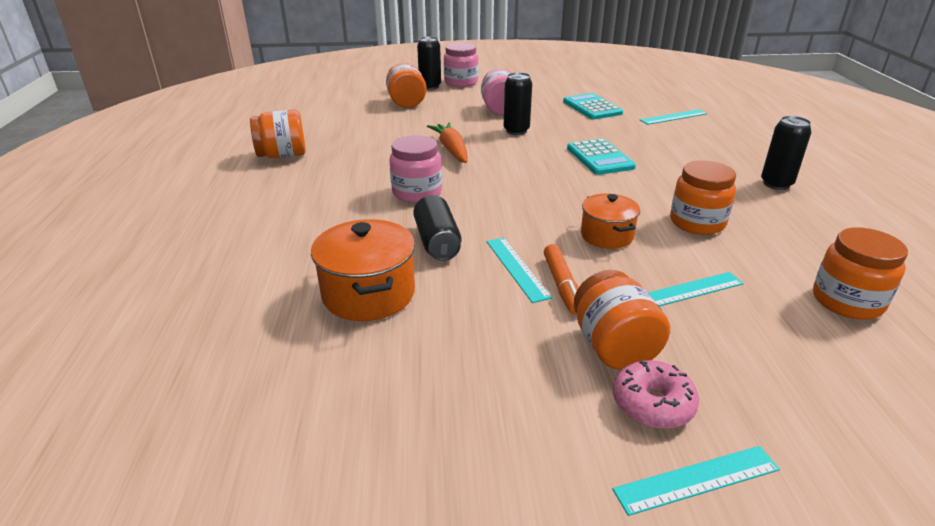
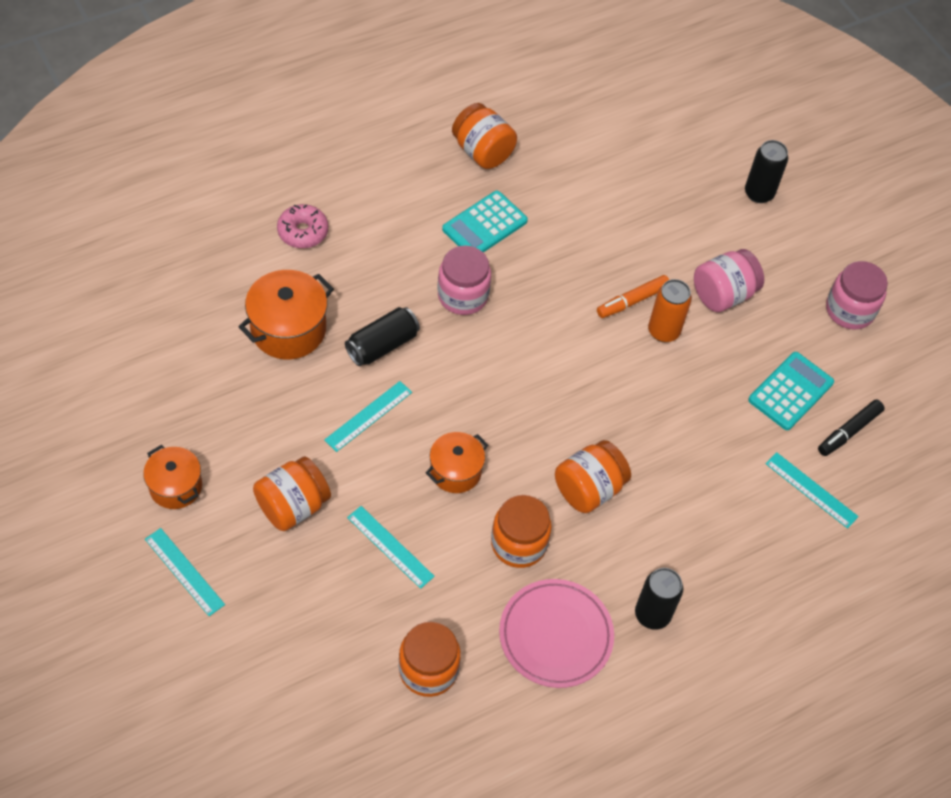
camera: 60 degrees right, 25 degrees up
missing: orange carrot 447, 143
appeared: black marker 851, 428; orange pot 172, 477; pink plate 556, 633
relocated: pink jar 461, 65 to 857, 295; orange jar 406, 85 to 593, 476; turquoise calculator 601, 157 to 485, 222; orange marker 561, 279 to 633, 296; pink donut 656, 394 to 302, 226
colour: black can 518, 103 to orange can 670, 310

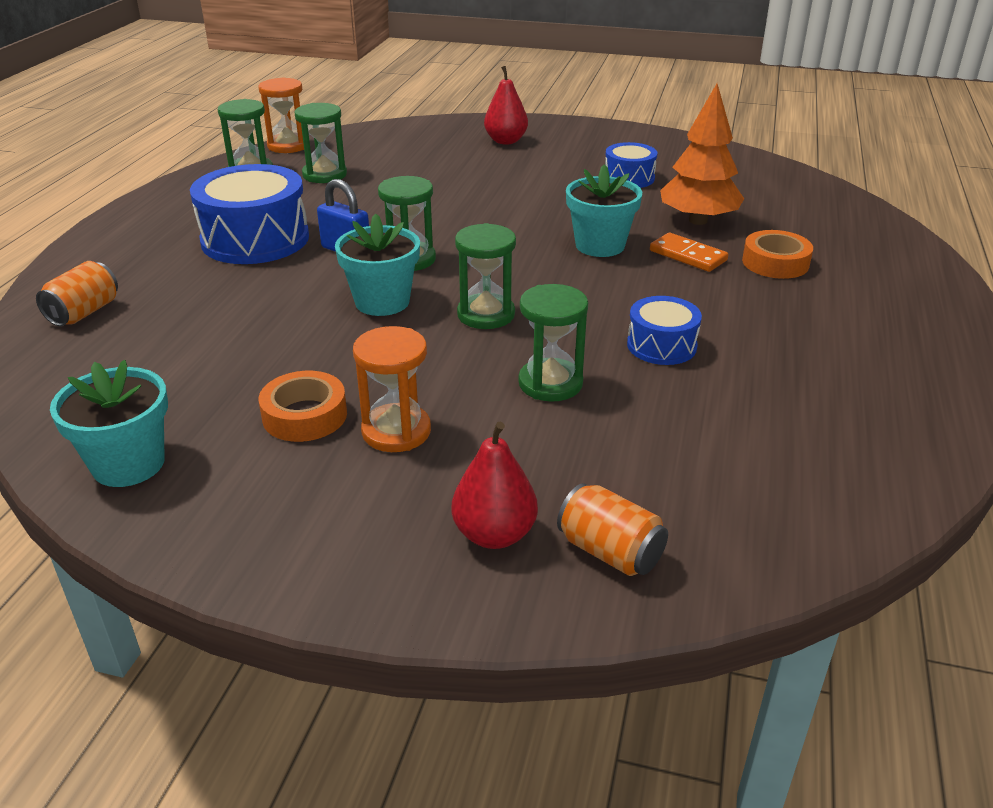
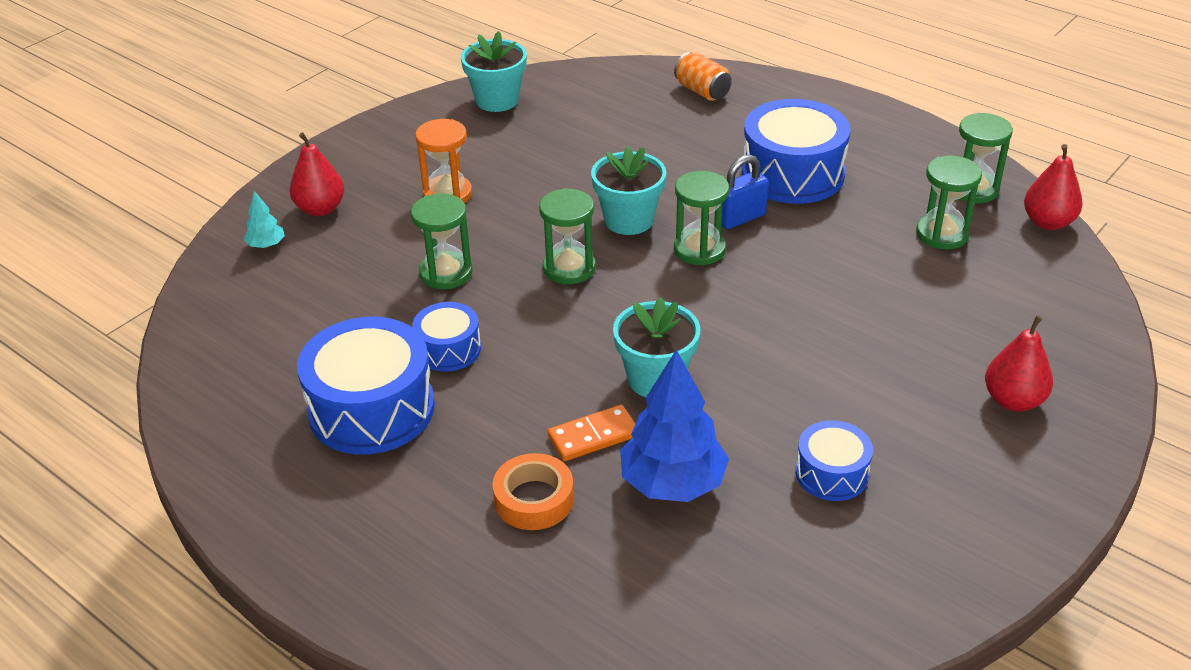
camera: 115 degrees right, 5 degrees up
missing: orange tape 303, 406
appeared: blue drum 366, 386
exchanged: orange hourglass 281, 115 to red pear 1053, 187; orange can 612, 529 to turquoise tree 264, 219
colour: orange tree 702, 154 to blue tree 674, 426

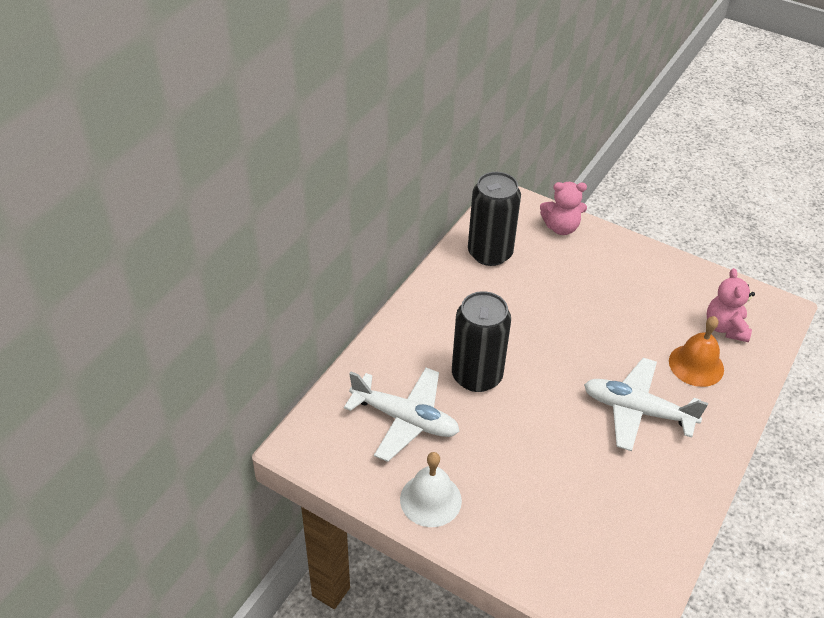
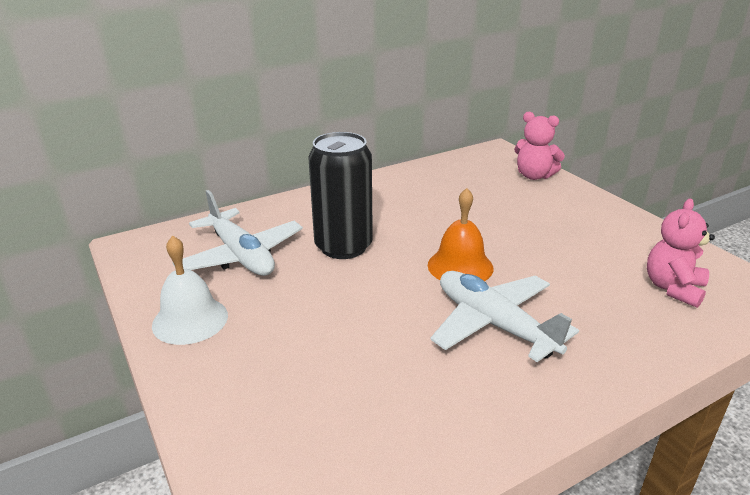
camera: 30 degrees right, 15 degrees down
missing: black can 494, 219
relocated: orange bell 696, 351 to 460, 234

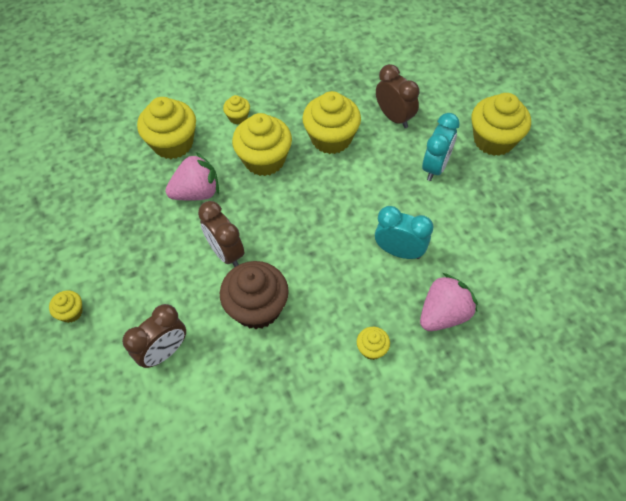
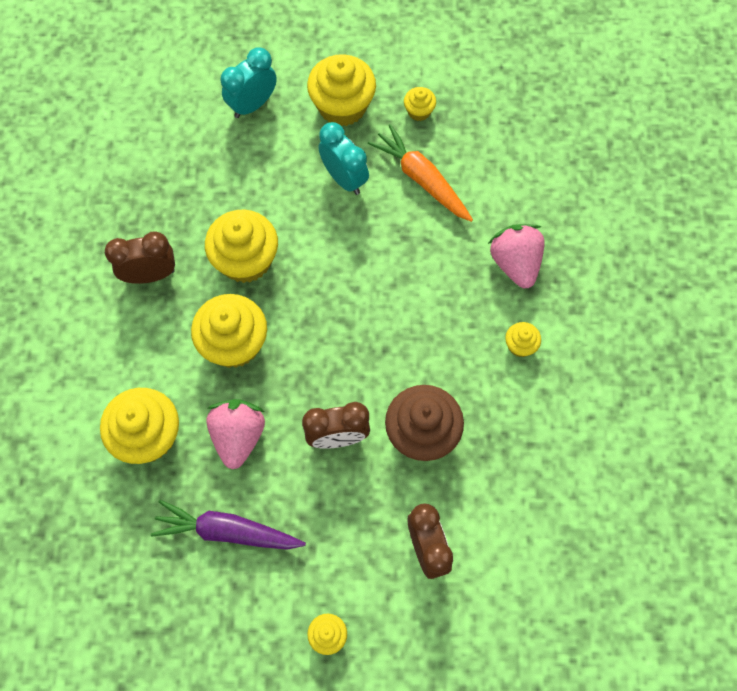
camera: 65 degrees left, 10 degrees up
appeared: orange carrot 420, 173; purple carrot 228, 525
relocated: brown clock 398, 96 to 140, 257; yellow cupcake 236, 109 to 420, 104; turquoise clock 404, 232 to 248, 82

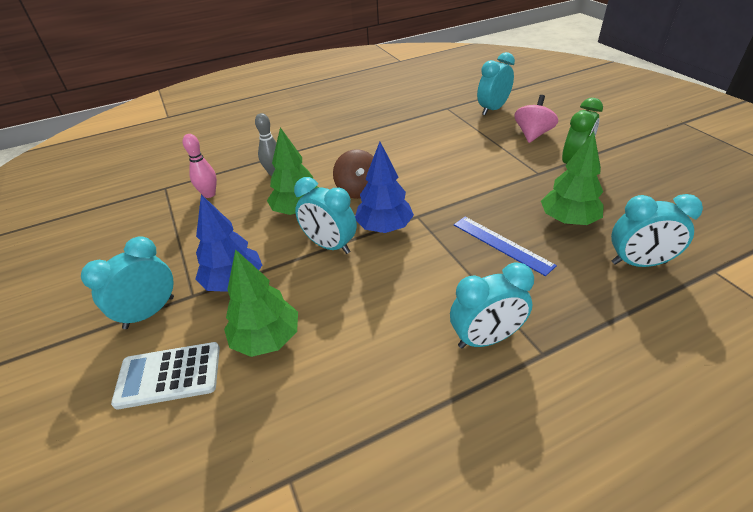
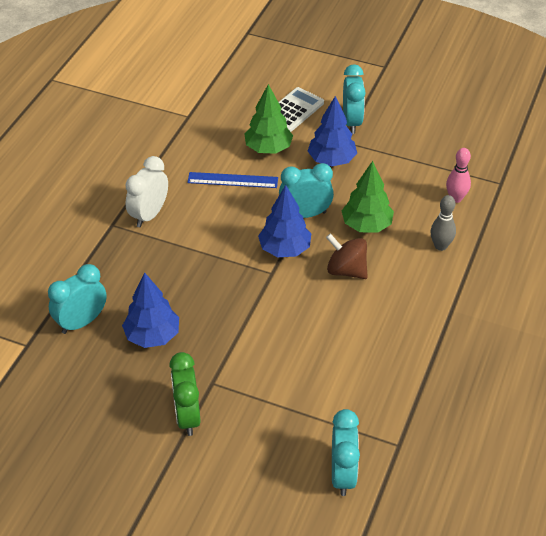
camera: 135 degrees right, 5 degrees up
missing: pink spinning top 536, 119
relocated: blue ruler 505, 246 to 232, 180
colour: green tree 572, 178 to blue tree 150, 310; turquoise clock 492, 305 to white clock 147, 191

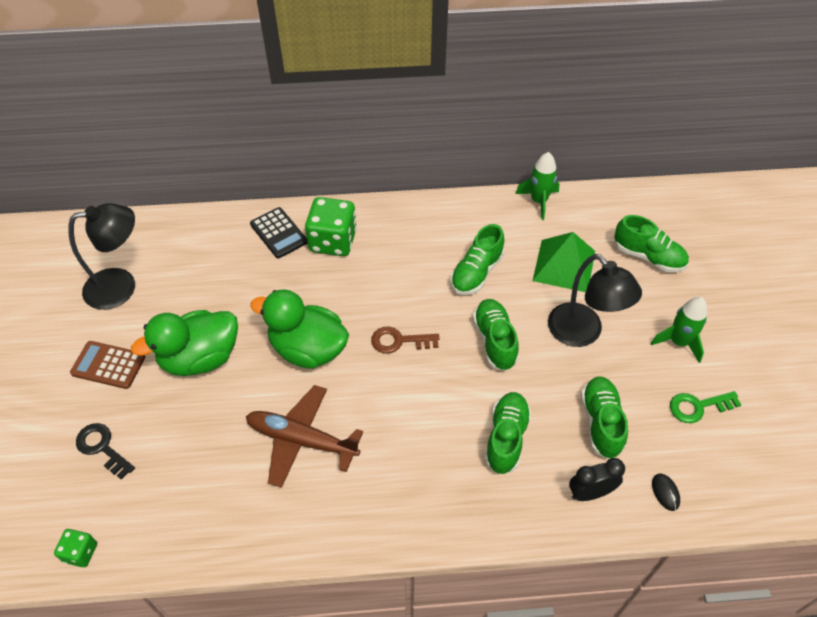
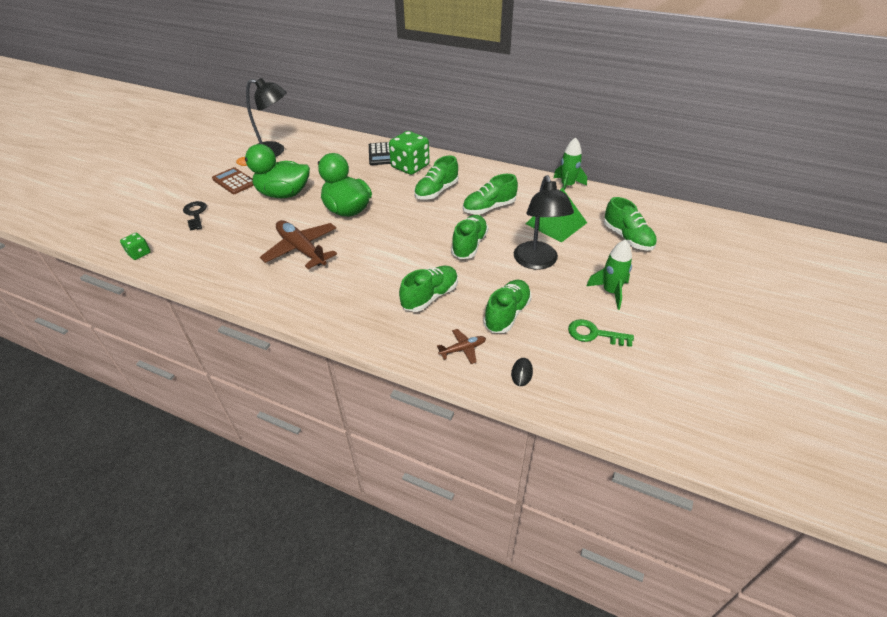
camera: 30 degrees right, 10 degrees down
missing: brown key 405, 340
appeared: green shoe 436, 177
exchanged: black clock 597, 479 to brown plane 461, 346

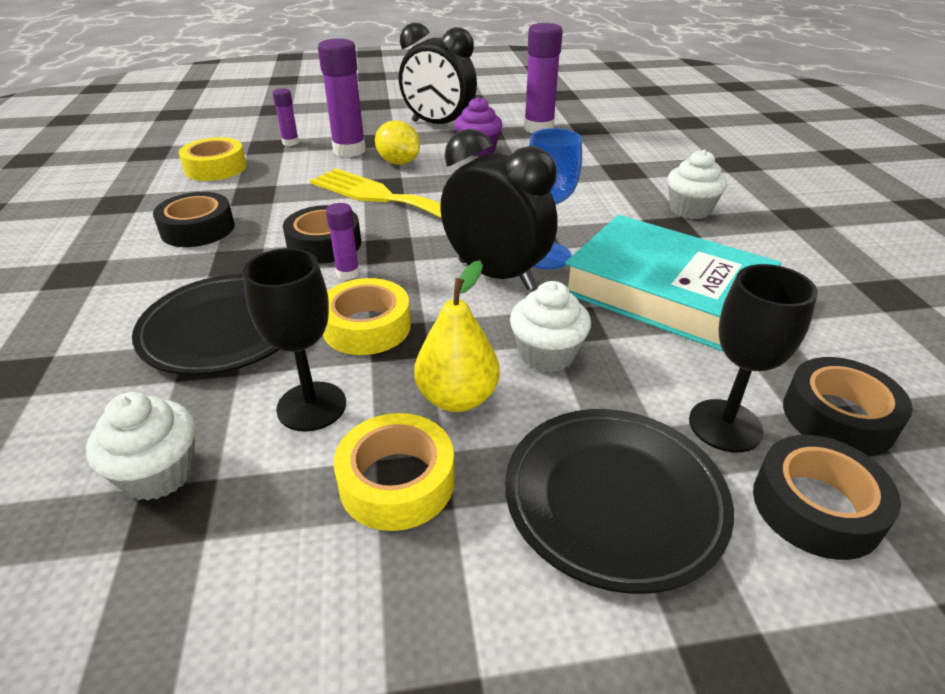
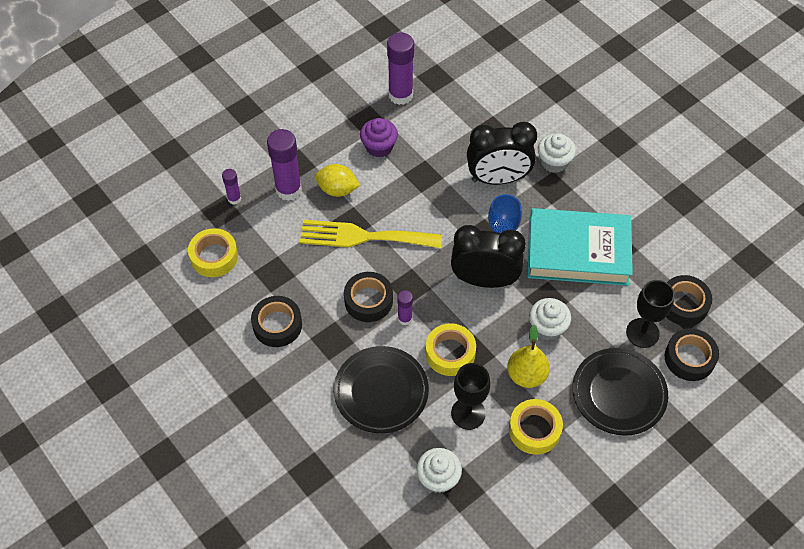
camera: 30 degrees left, 20 degrees up
relocated: black clock 438, 73 to 502, 153

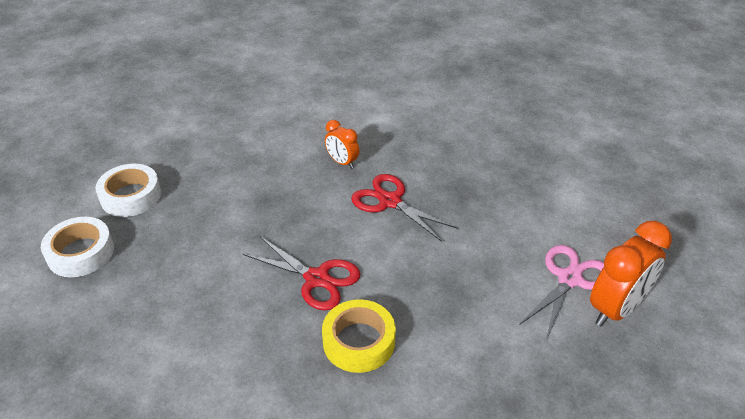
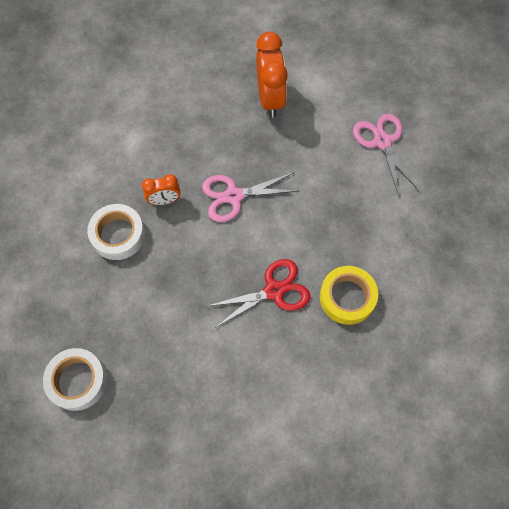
camera: 55 degrees left, 25 degrees up
relocated: white tape 77, 247 to 116, 232; orange clock 631, 274 to 272, 75
colour: red scissors 404, 208 to pink scissors 250, 197

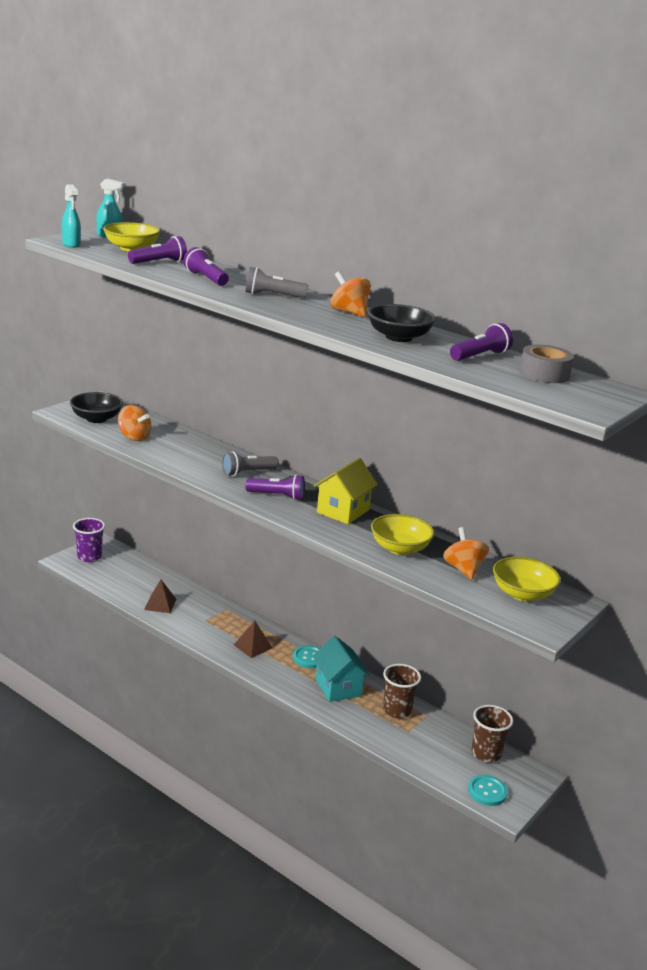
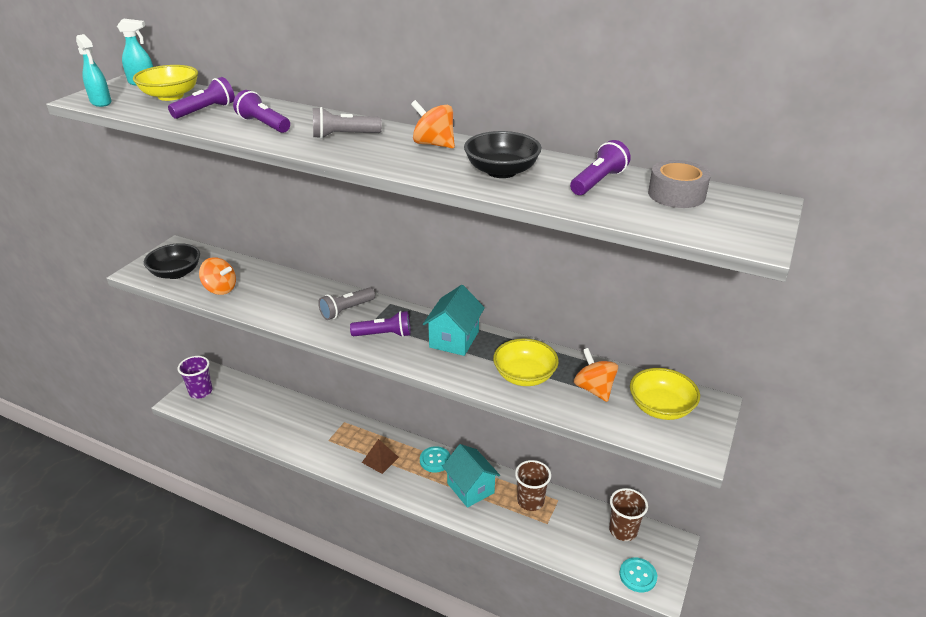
camera: 10 degrees left, 10 degrees up
missing: brown pyramid 160, 596
colour: yellow house 346, 491 to turquoise house 454, 320

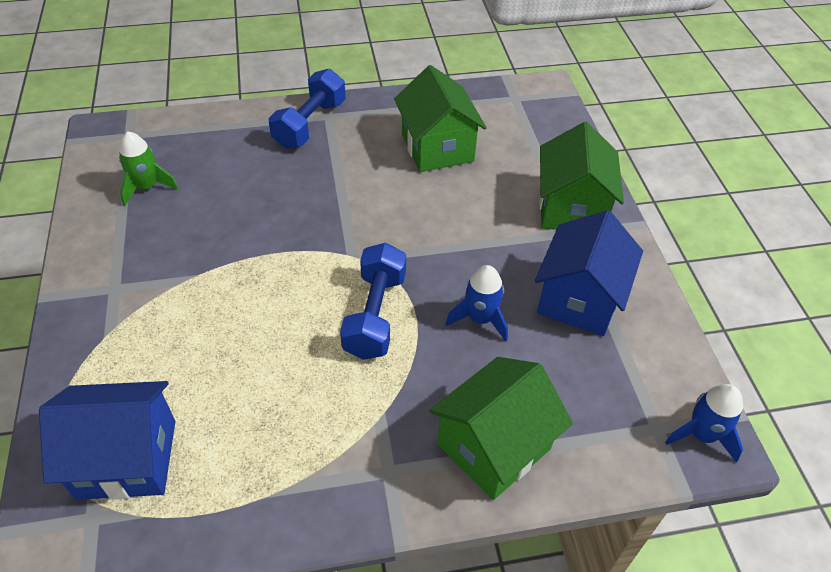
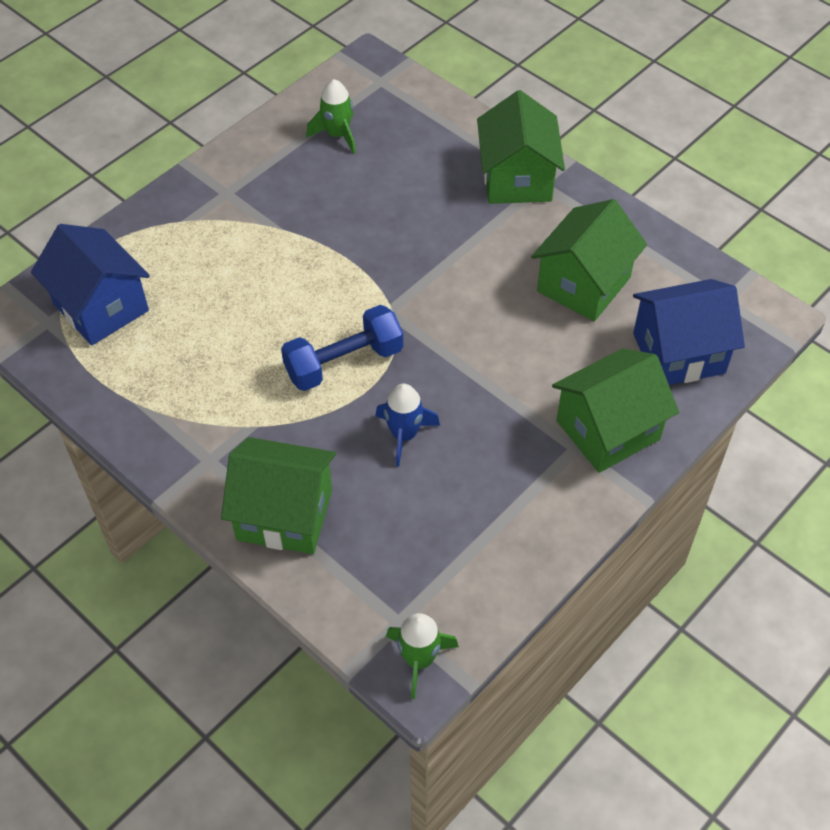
camera: 55 degrees right, 5 degrees up
relocated: blue house 589, 273 to 689, 332
exchanged: blue dumbbell 307, 109 to green house 521, 147
colour: blue rocket 704, 423 to green rocket 422, 656

